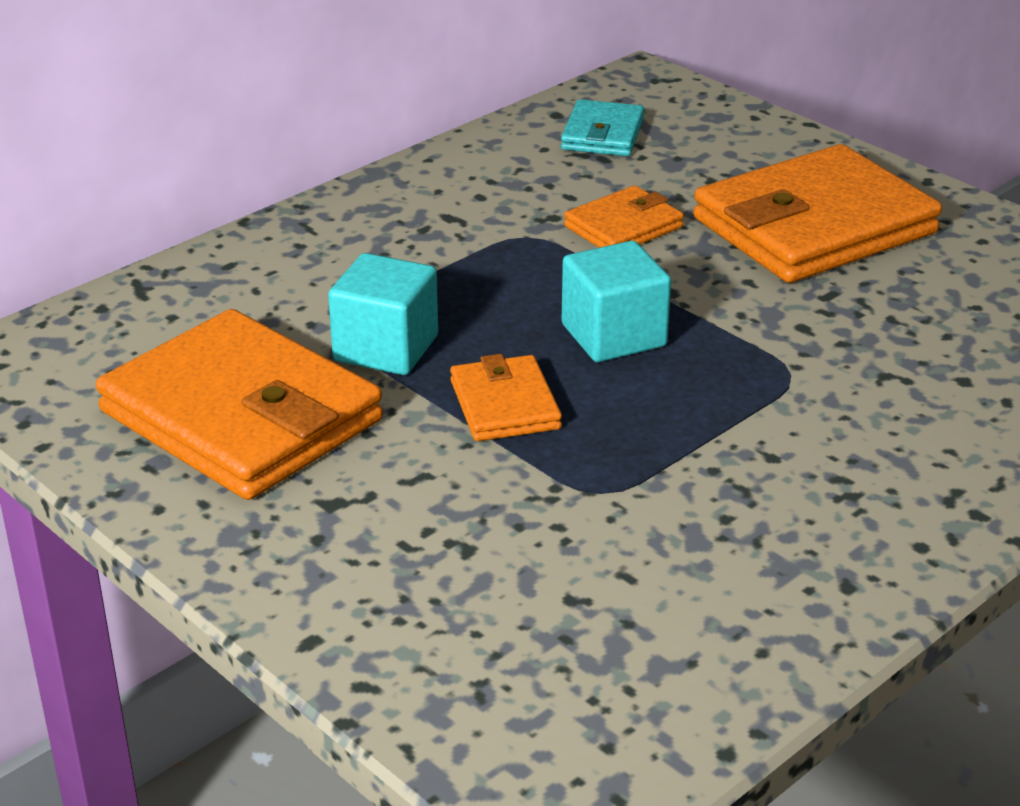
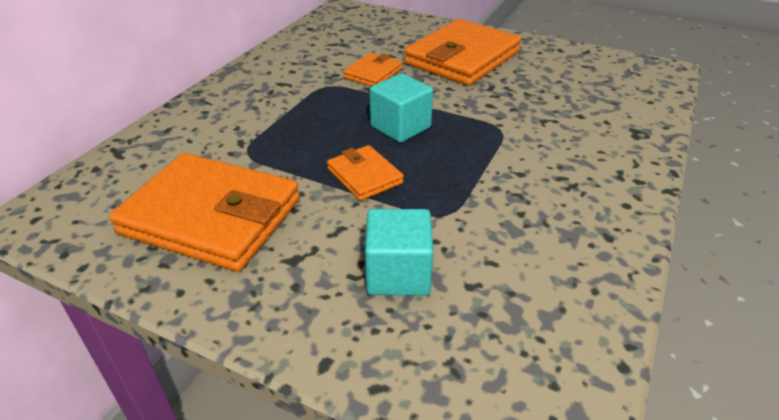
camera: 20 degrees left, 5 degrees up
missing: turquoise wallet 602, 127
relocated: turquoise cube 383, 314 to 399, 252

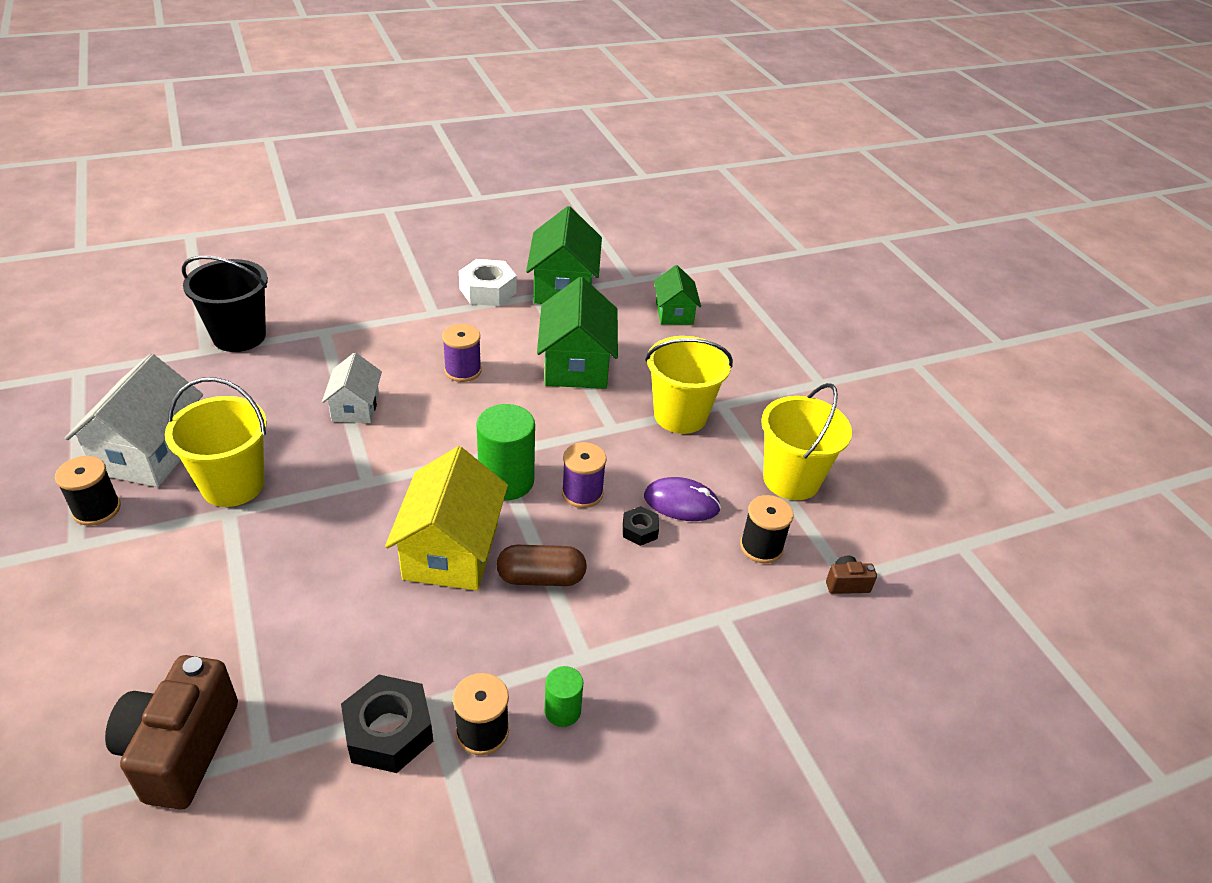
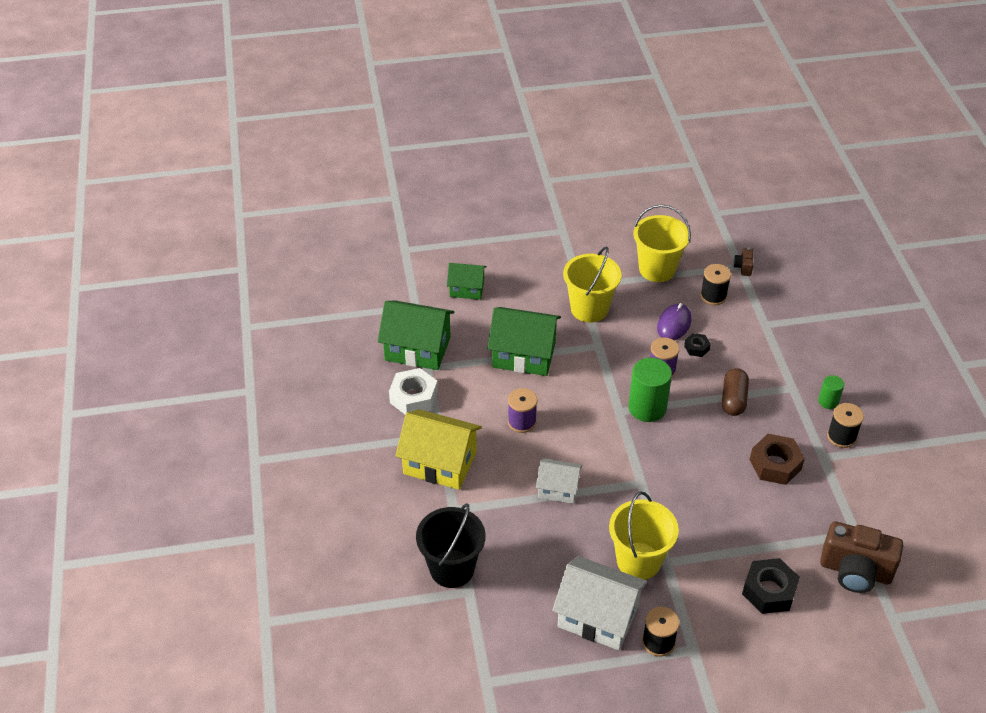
camera: 75 degrees left, 5 degrees up
appeared: brown nut 777, 459
relocated: yellow house 446, 518 to 439, 449; black nut 387, 723 to 771, 586

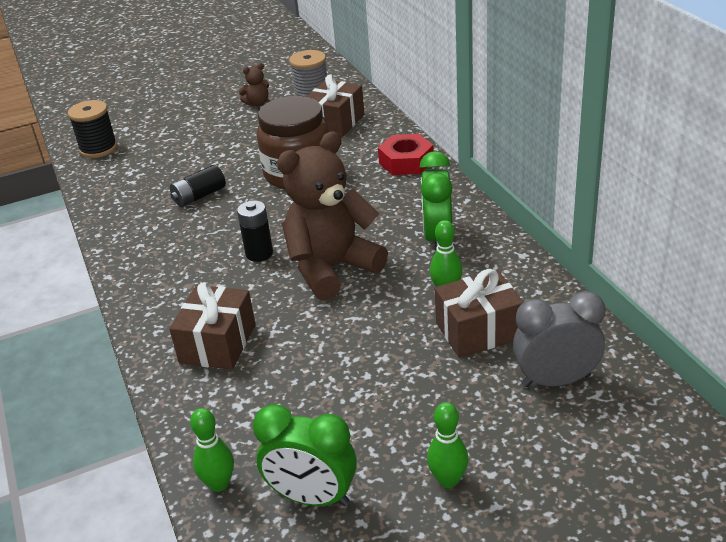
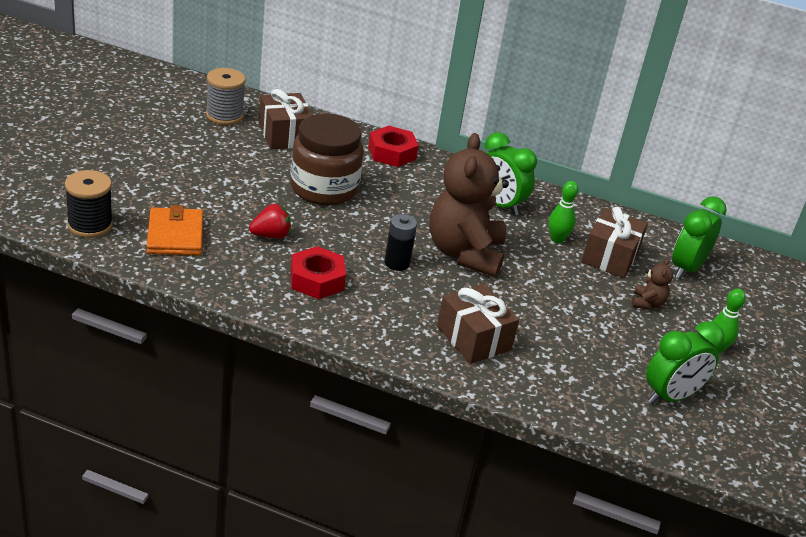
camera: 55 degrees left, 0 degrees up
missing: green bowling pin 212, 450
appeared: orange wallet 175, 230; red nut 318, 272
relocated: brown teddy bear 254, 84 to 652, 283
exchanged: black battery 198, 186 to red strawberry 270, 221
colour: grey clock 559, 339 to green clock 699, 237

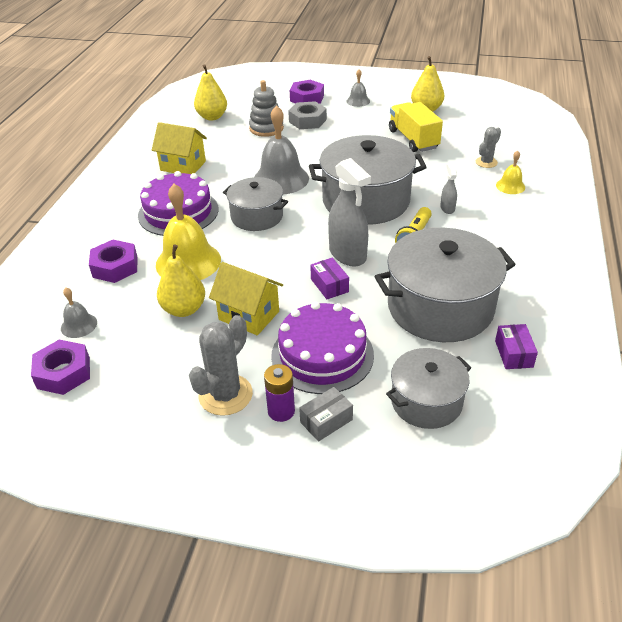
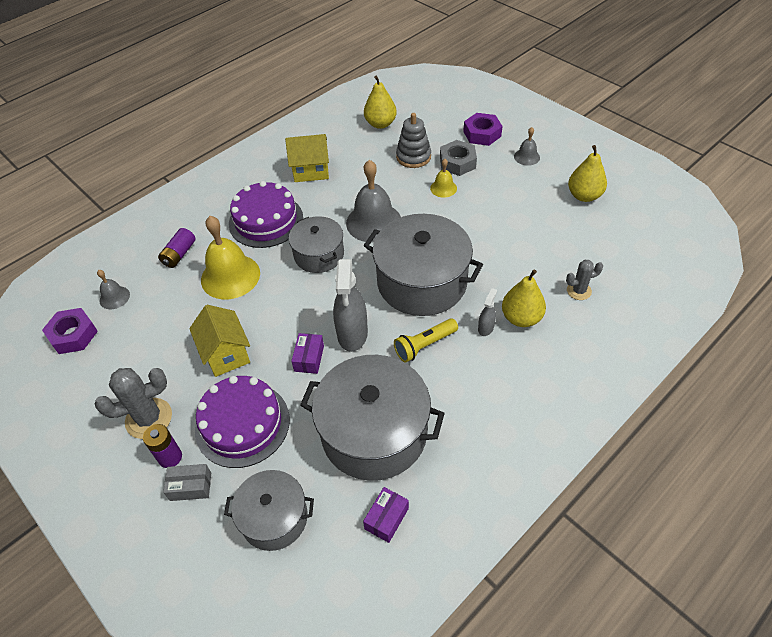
camera: 35 degrees right, 10 degrees up
missing: yellow truck 416, 127
relocated: yellow bell 510, 172 to 443, 178; yellow pear 181, 281 to 524, 298
exchanged: purple nut 113, 261 to purple battery 177, 248
spun: yellow house 179, 148 = 307, 158 60 degrees counterclockwise

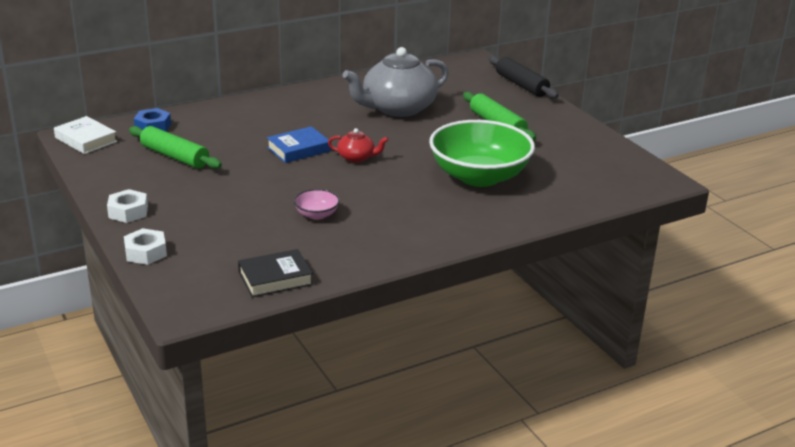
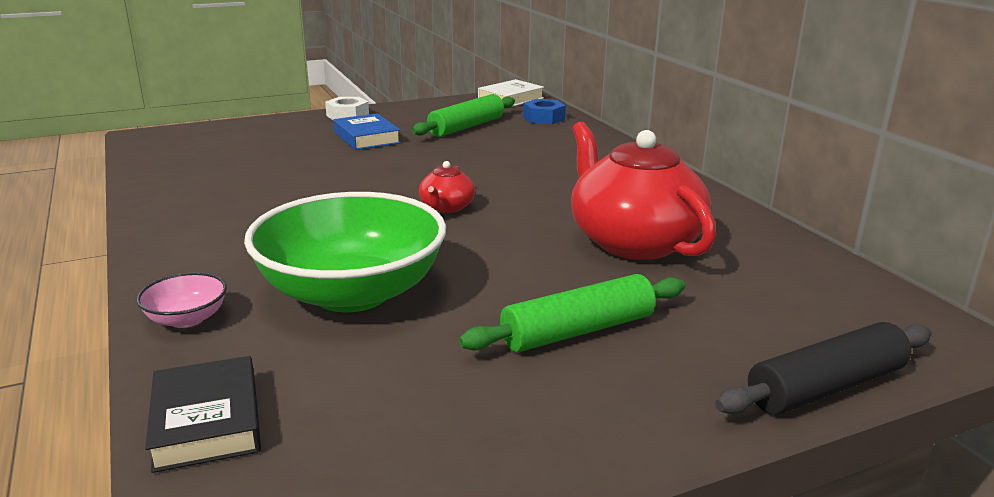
camera: 95 degrees right, 5 degrees down
missing: white nut 145, 246
relocated: blue book 299, 144 to 367, 131; pink bowl 317, 204 to 181, 300; black book 275, 273 to 203, 414
colour: grey teapot 395, 82 to red teapot 643, 190

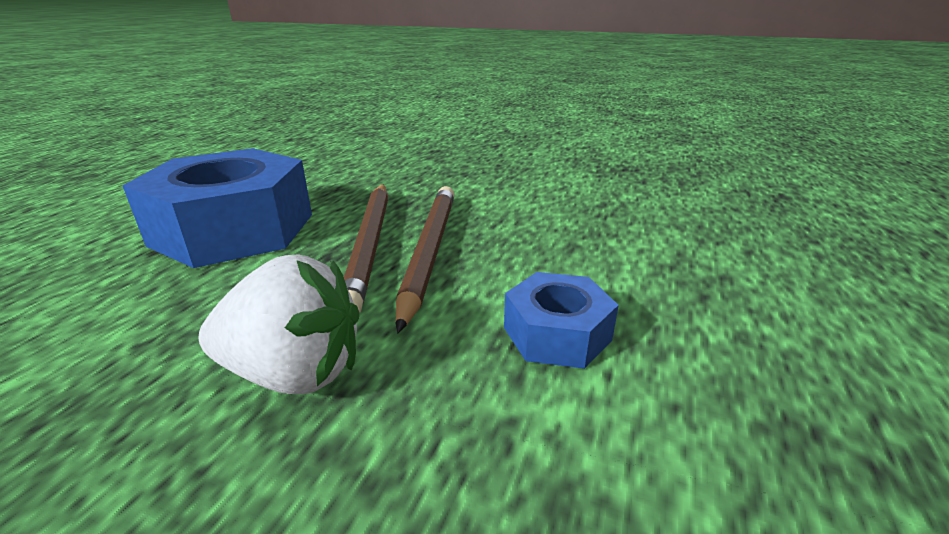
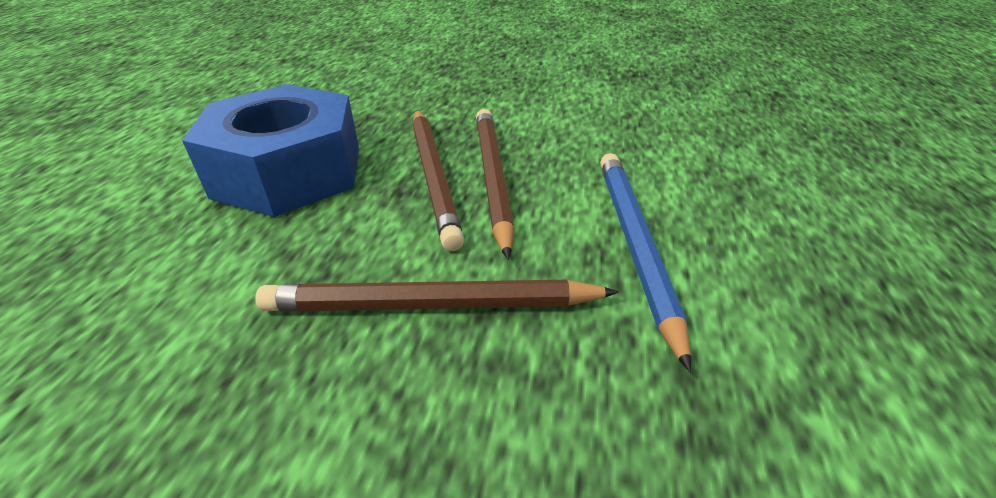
camera: 10 degrees left, 10 degrees up
exchanged: white strawberry 279, 324 to brown pencil 437, 296; blue nut 561, 320 to blue pencil 645, 262

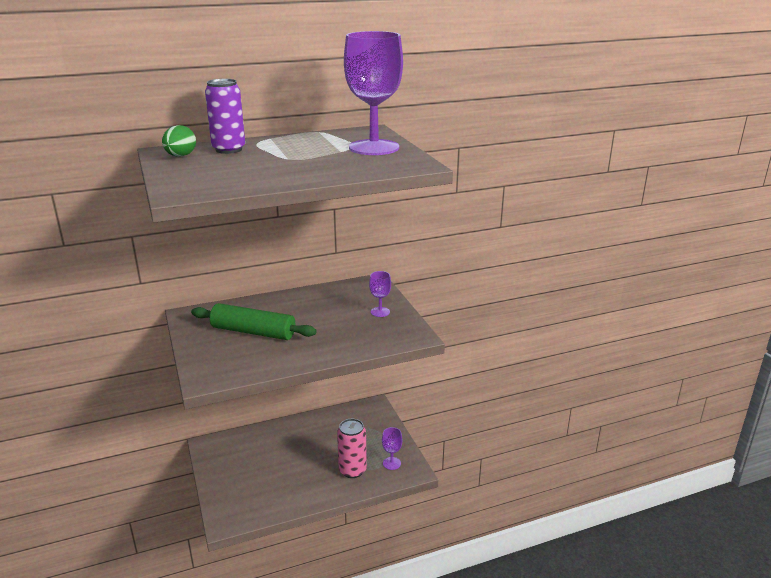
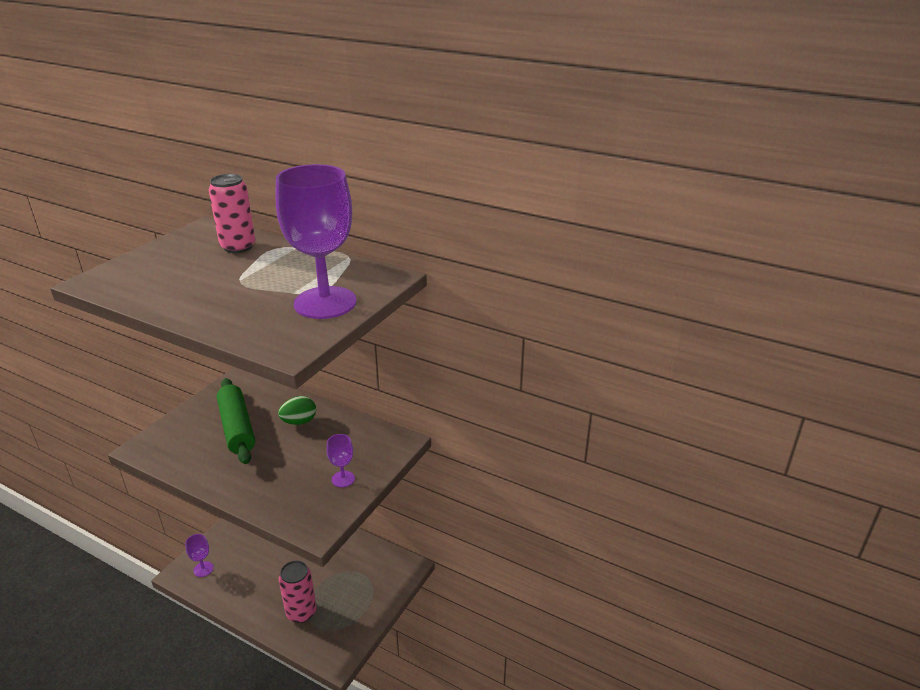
camera: 50 degrees right, 5 degrees up
relocated: green egg 179, 141 to 297, 410; purple goblet 392, 448 to 199, 555
colour: purple can 225, 116 to pink can 232, 213

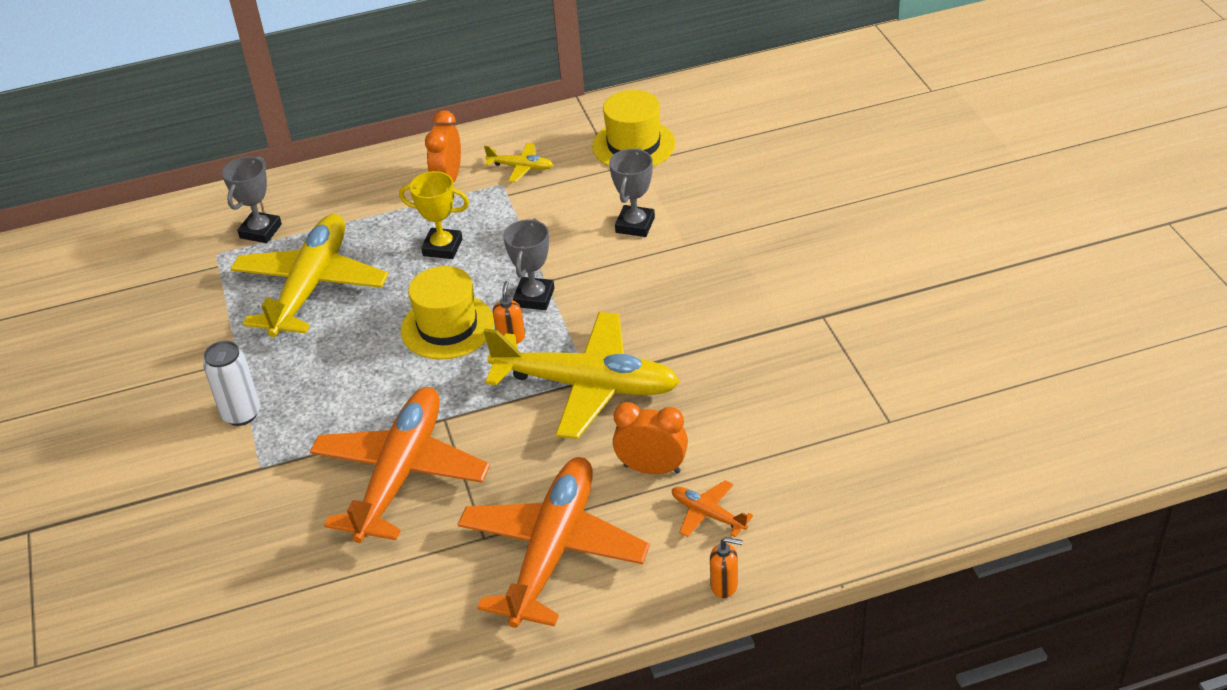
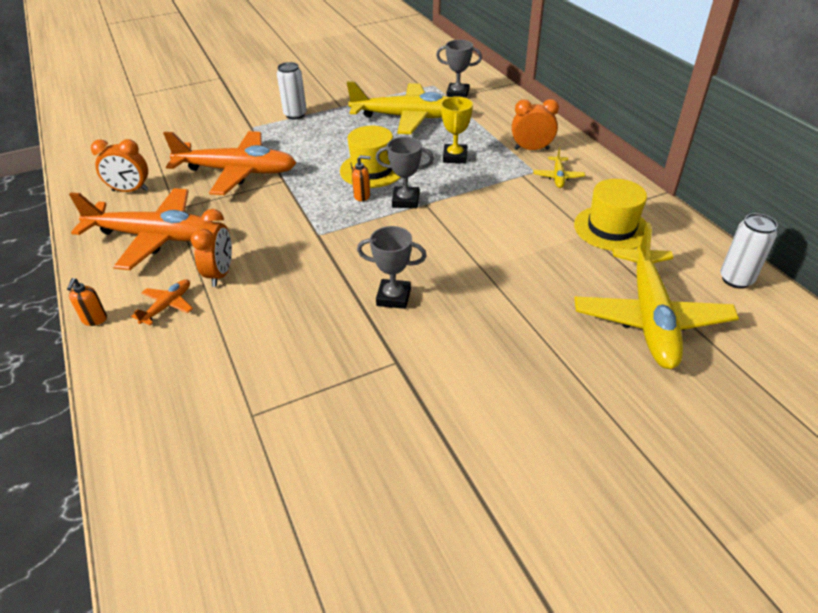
camera: 80 degrees right, 0 degrees up
appeared: orange clock 119, 165; white can 749, 251
relocated: grey trophy 632, 192 to 392, 267; yellow plane 581, 375 to 656, 295

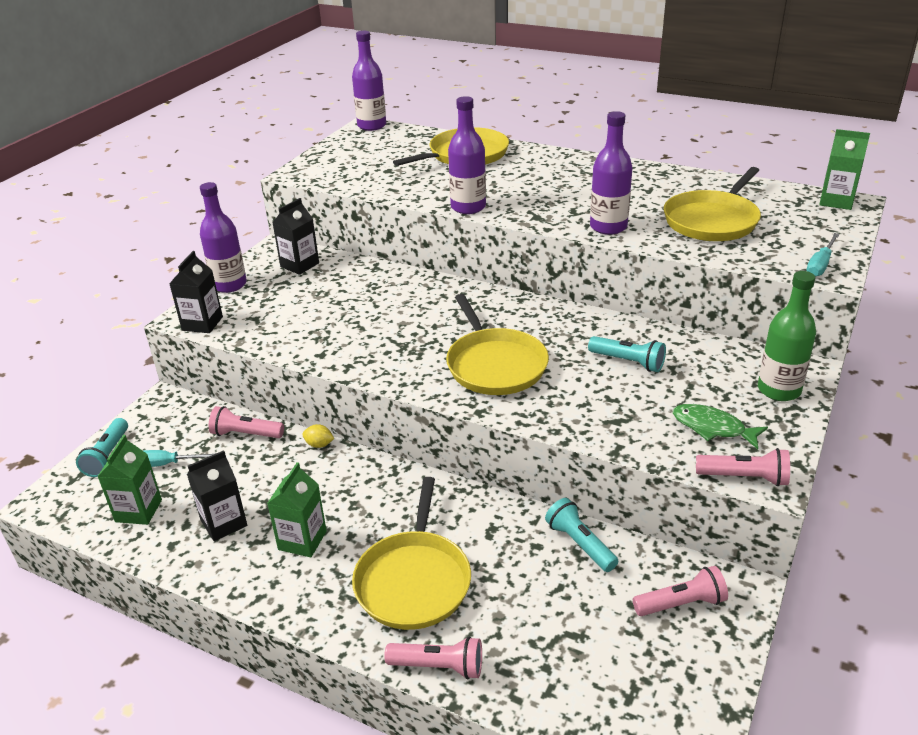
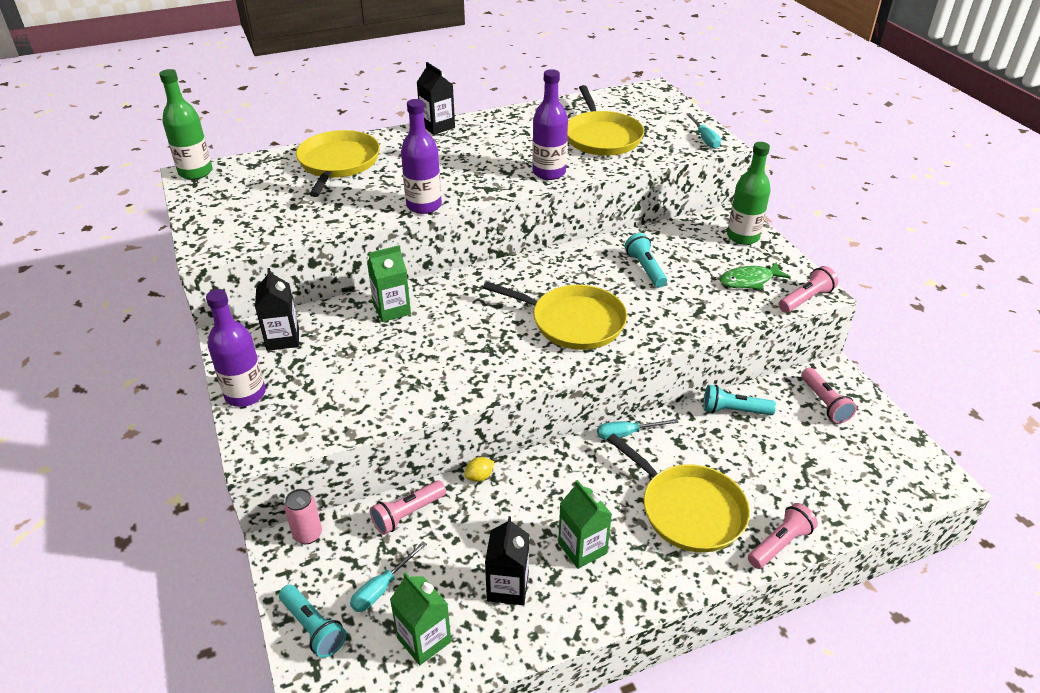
camera: 50 degrees left, 5 degrees up
appeared: turquoise screwdriver 638, 429; pink can 303, 516
relocated: green carton 844, 169 to 389, 283; black carton 196, 292 to 436, 98
colour: purple bottle 369, 81 to green bottle 185, 124
spun: turquoise flashlight 627, 354 = 646, 260 90 degrees counterclockwise; pink flashlight 680, 591 = 829, 396 135 degrees clockwise

